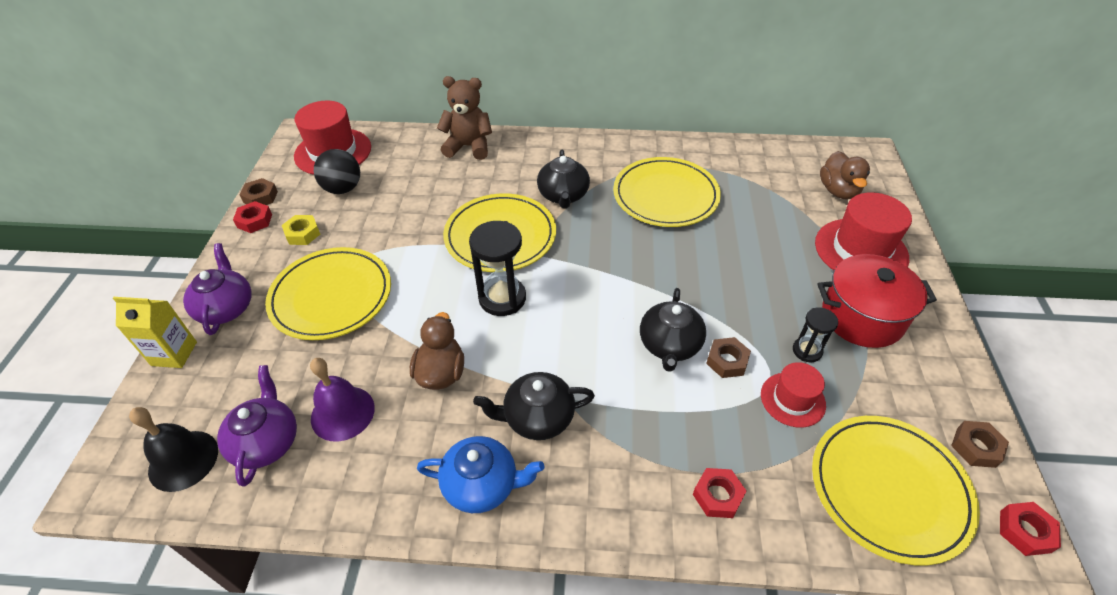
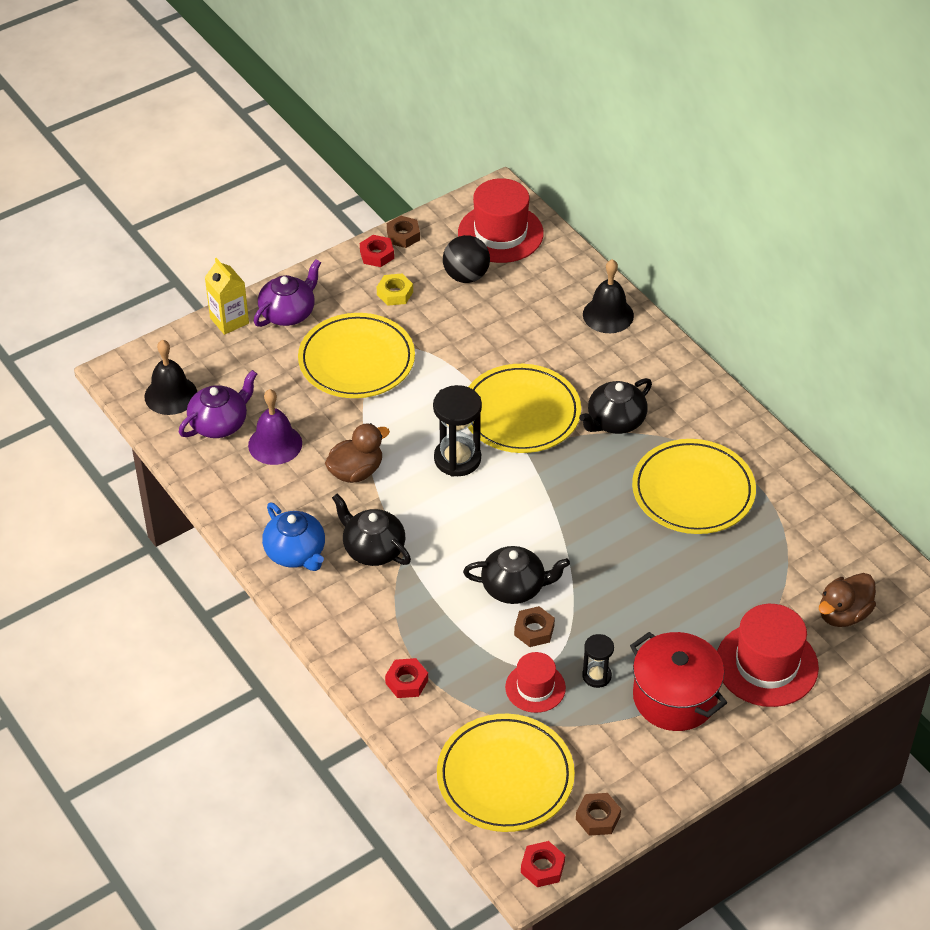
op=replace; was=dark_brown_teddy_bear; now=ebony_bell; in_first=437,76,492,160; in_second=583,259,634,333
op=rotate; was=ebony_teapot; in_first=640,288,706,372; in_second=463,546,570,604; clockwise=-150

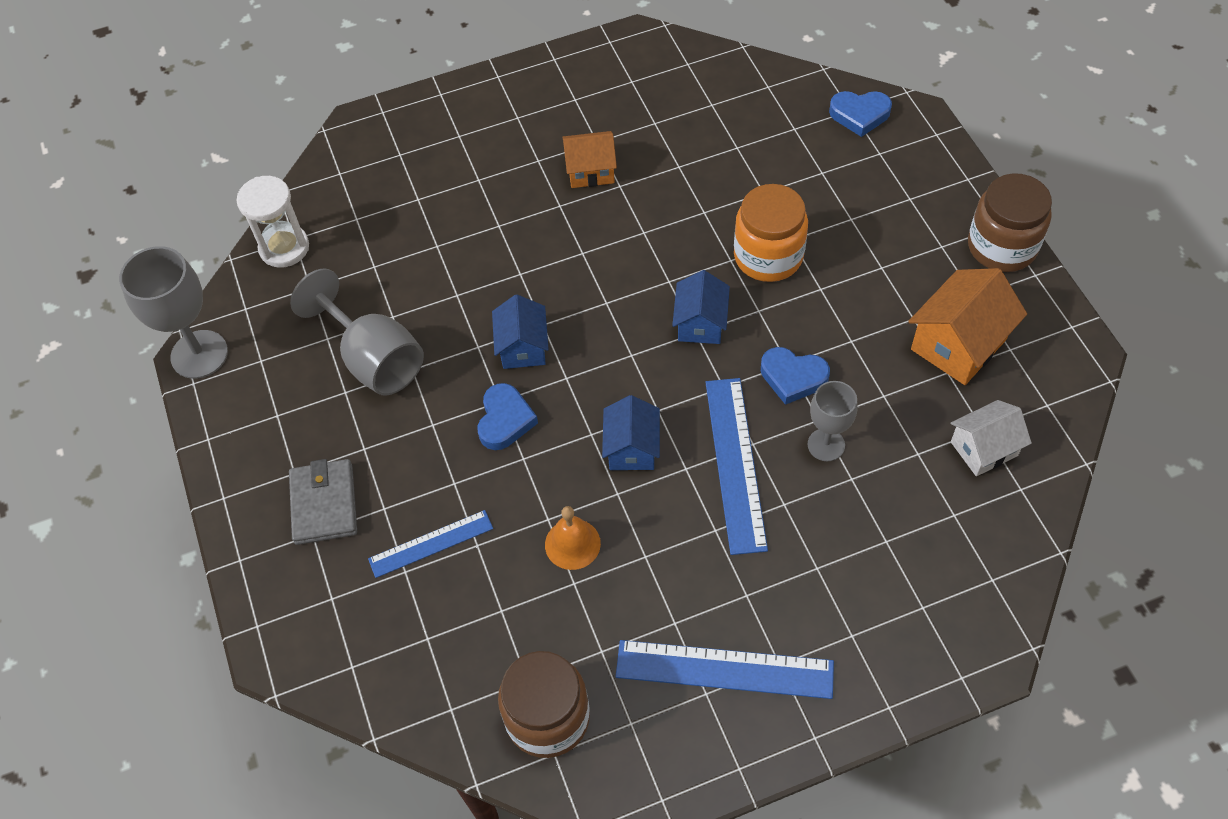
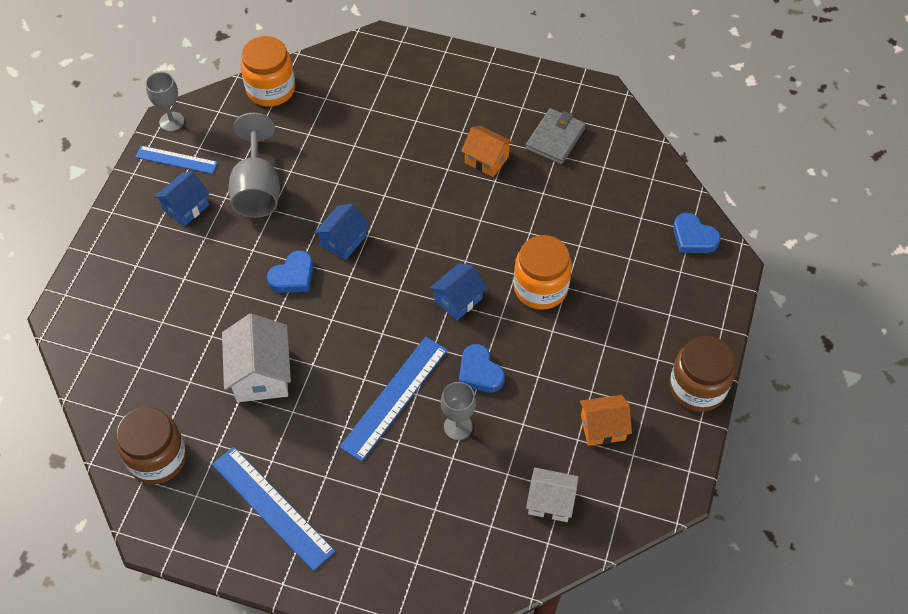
op=move; was=gray_wallet; in_first=289,459,357,545; in_second=526,108,586,164
op=move; was=royal_blue_ruler; in_first=368,510,493,578; in_second=136,146,218,174
op=move; was=royal_blue_house; in_first=602,395,660,470; in_second=154,172,210,227
op=replace; was=pure_white_hourglass; now=bright_orange_jam_jar; in_first=237,176,309,268; in_second=240,36,295,107
op=replace; was=bright_orange_bell; now=pure_white_house; in_first=545,506,601,570; in_second=222,314,291,402
op=resize; was=gray_wine_glass; in_first=119,246,228,379; in_second=146,72,184,132; ratio=0.62
op=resize; was=bright_orange_house; in_first=908,268,1027,385; in_second=580,395,632,446; ratio=0.65

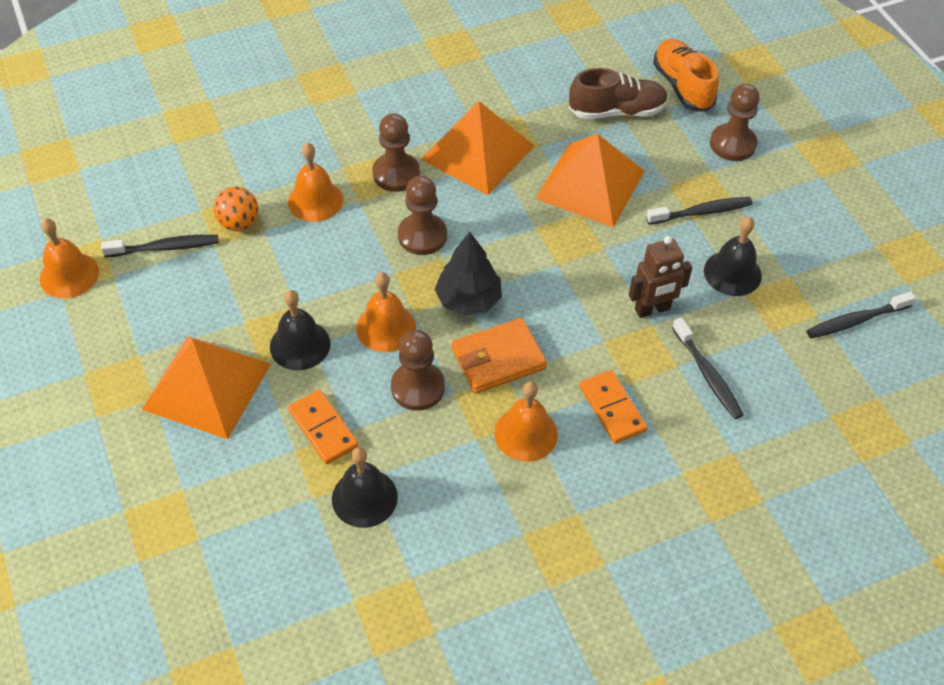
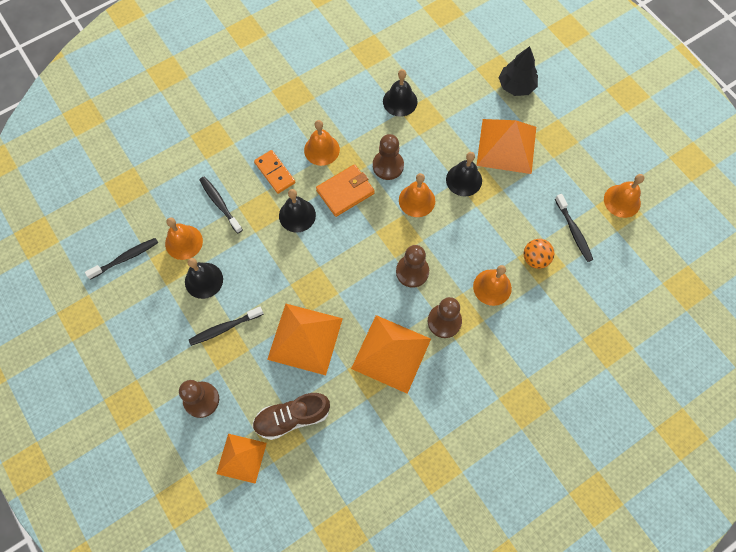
op=delete; was=bright_orange_domino_piece; in_first=288,390,359,464
op=delete; was=dark_brown_robot_figure; in_first=629,236,692,318
op=insert; now=bright_orange_bell; in_second=165,217,203,260
op=insert; now=ebony_bell; in_second=279,189,316,232
op=move; was=ebony_toy_tree; in_first=434,232,502,316; in_second=499,46,538,96
op=replace; was=bright_orange_sneaker; now=bright_orange_pyramid; in_first=653,39,719,112; in_second=216,434,267,484
op=rotate; was=ebony_toothbrush; in_first=101,235,219,257; in_second=555,194,593,262; clockwise=-90

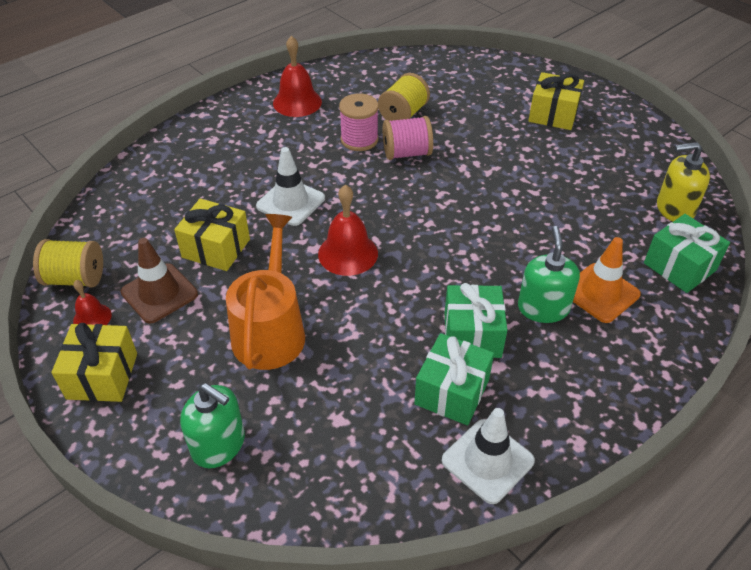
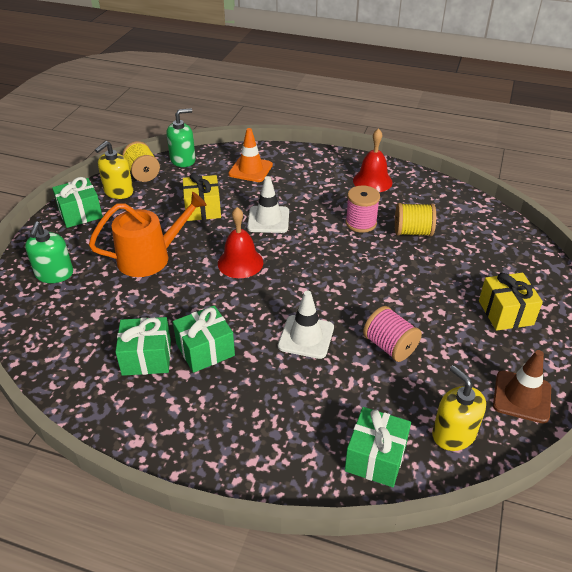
op=move; was=dark_brown_traffic_cone; in_first=121,238,198,324; in_second=493,350,551,424
op=move; was=rose-pink_bobbin; in_first=383,116,433,160; in_second=363,306,422,362
op=move; was=pure_white_traffic_cone; in_first=442,408,535,504; in_second=278,291,334,359
op=move; was=emerald_soap_dispenser; in_first=518,226,580,323; in_second=166,108,196,167
op=move; was=bright_orange_traffic_cone; in_first=573,237,641,323; in_second=228,128,273,182
op=replace; was=scarlet_bell; now=yellow_soap_dispenser; in_first=73,280,112,325; in_second=95,141,133,199
op=recolor; was=yellow_wrapped_gift; now=emerald_wrapped_gift; in_first=52,323,137,402; in_second=52,177,103,228

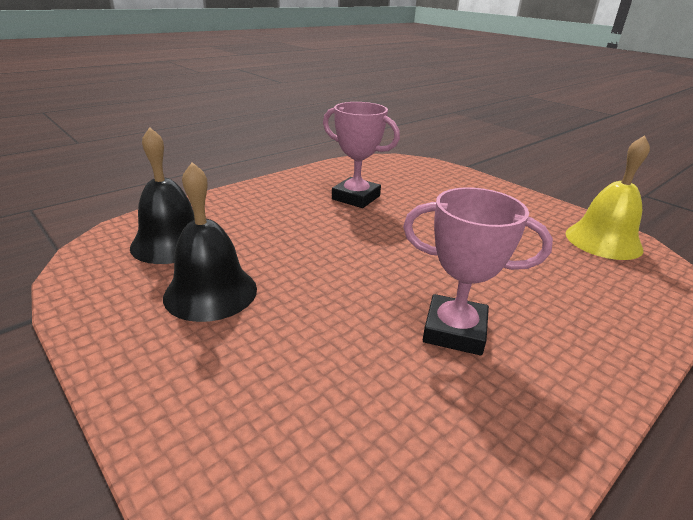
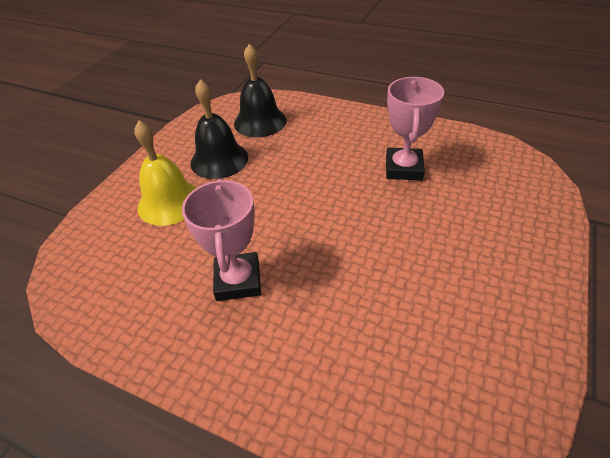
op=move; was=yellow_bell; in_first=566,135,650,260; in_second=134,121,197,226

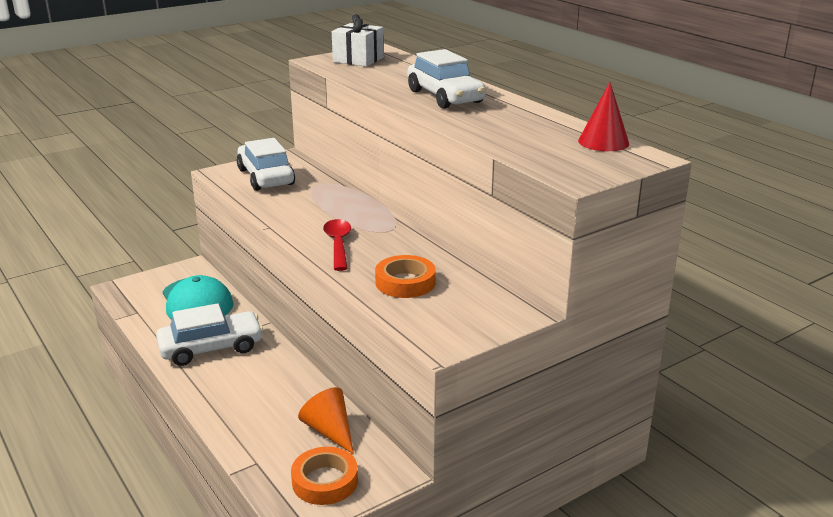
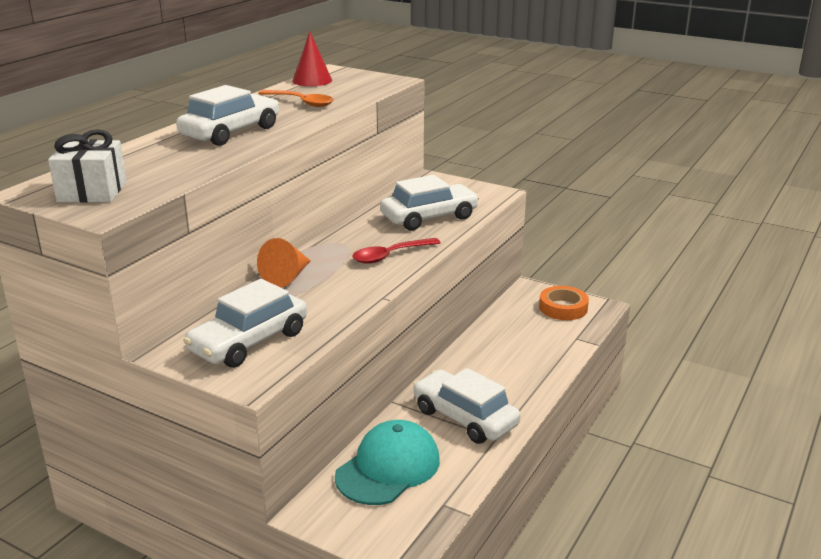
op=insert; now=bright_orange_tablespoon; in_second=258,90,334,107
op=move; was=bright_orange_cone; in_first=298,387,354,455; in_second=257,238,311,288
op=replace; was=bright_orange_sticky_tape; now=pure_white_car; in_first=375,255,436,298; in_second=380,175,479,231

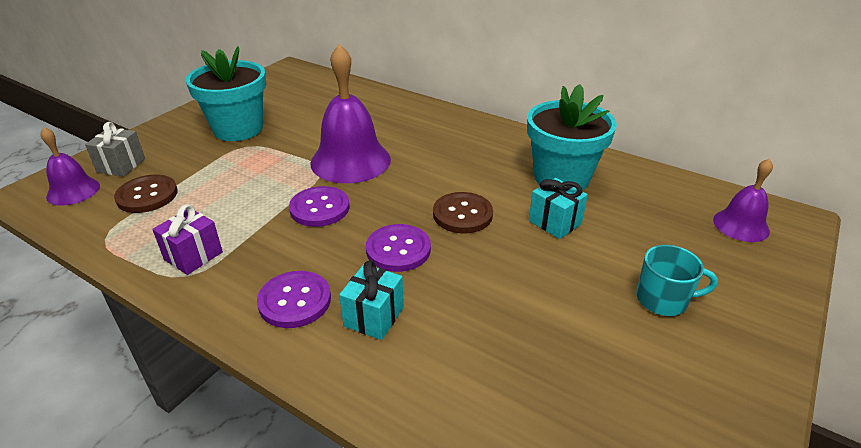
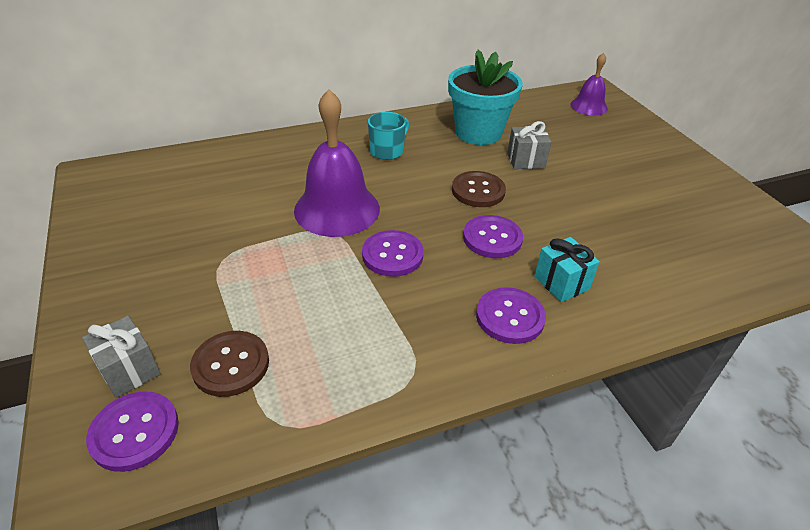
op=delete; was=royal_purple_wrapped_gift; in_first=152,204,223,275
op=delete; was=turquoise_flower_pot; in_first=186,46,266,141
op=move; was=turquoise_coffee_mug; in_first=636,245,718,316; in_second=368,112,409,160
op=replace; was=royal_purple_bell; now=royal_purple_sewing_button; in_first=40,127,100,206; in_second=86,391,179,472
op=recolor; was=turquoise_wrapped_gift; now=gray_wrapped_gift; in_first=529,178,588,239; in_second=507,121,551,169

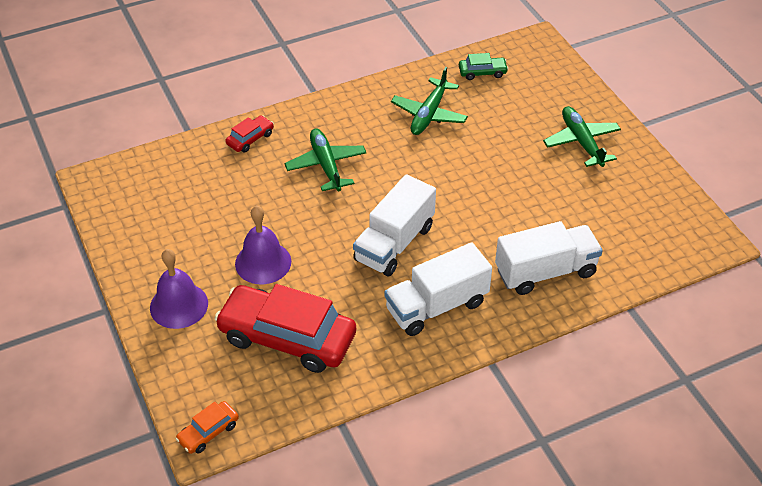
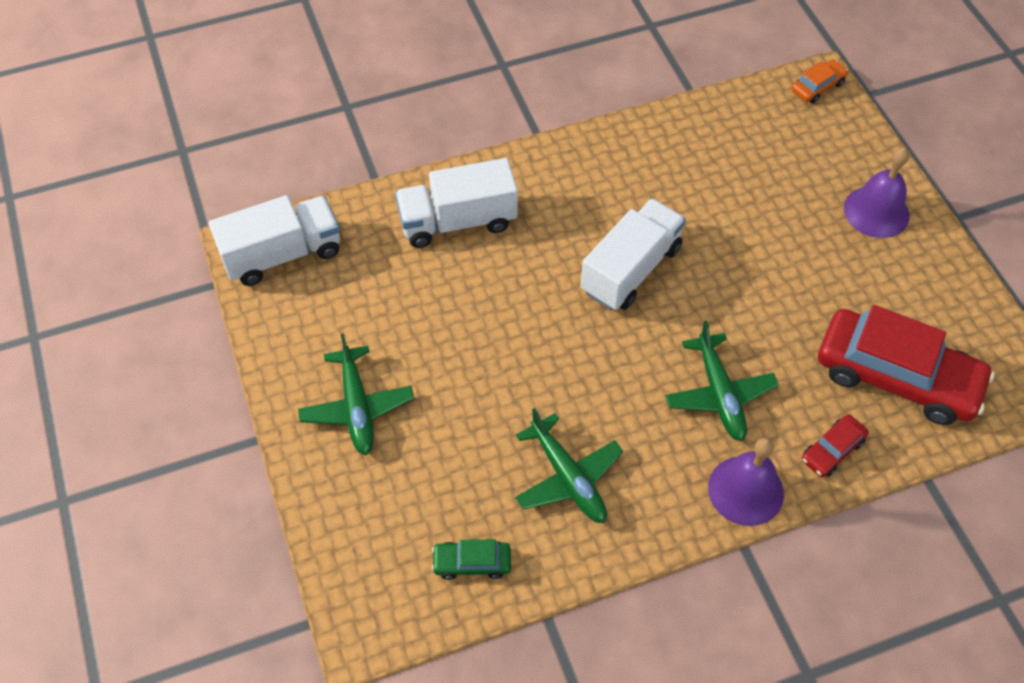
op=move; was=scarlet_car; in_first=214,284,356,373; in_second=818,305,995,425
op=move; was=royal_purple_bell; in_first=235,206,291,284; in_second=708,438,784,526
op=move; was=pure_white_truck; in_first=385,242,492,336; in_second=209,195,340,286
op=rotate; was=emerald_toy_plane; in_first=391,67,468,135; in_second=515,408,623,523; clockwise=120

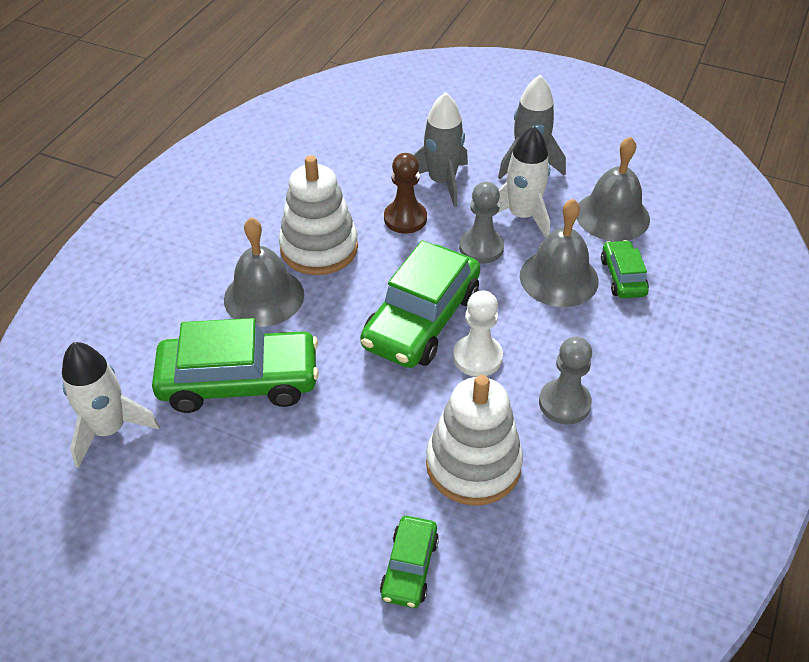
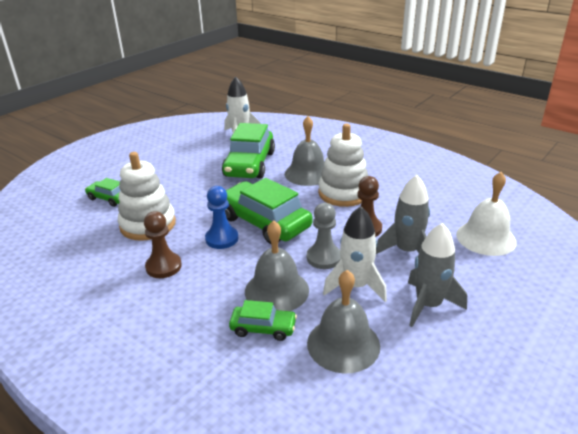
op=insert; now=pure_white_bell; in_second=456,172,517,256
op=recolor; was=pure_white_game_pawn; now=royal_blue_game_pawn; in_first=453,290,503,377; in_second=205,186,238,249
op=recolor; was=gray_game_pawn; now=dark_brown_game_pawn; in_first=539,337,592,425; in_second=144,211,182,278

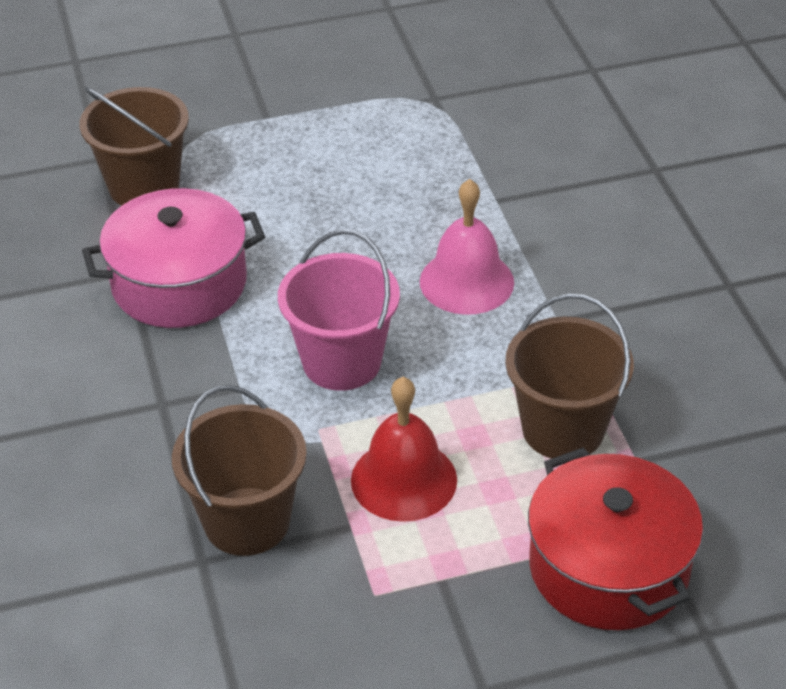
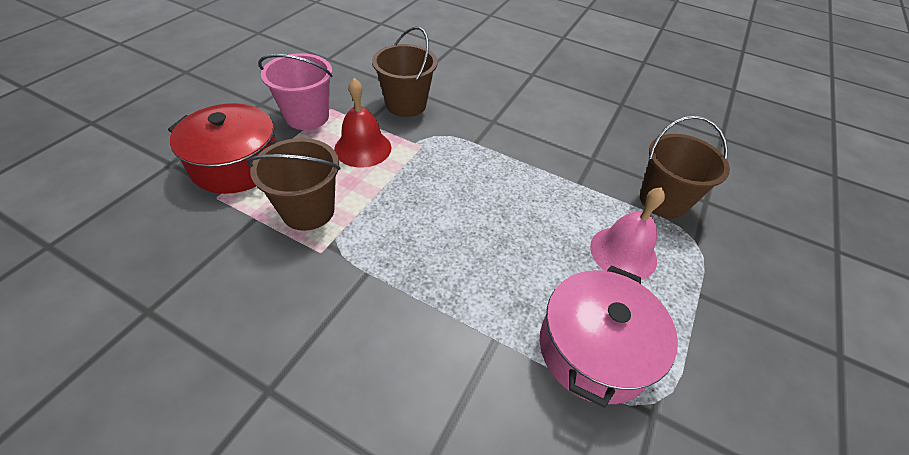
op=move; was=rose-pink_cooking_pot; in_first=82,188,265,328; in_second=540,265,678,408
op=move; was=rose-pink_pail; in_first=278,229,400,391; in_second=258,53,333,130
op=move; was=rose-pink_bell; in_first=420,179,514,315; in_second=590,187,665,280

